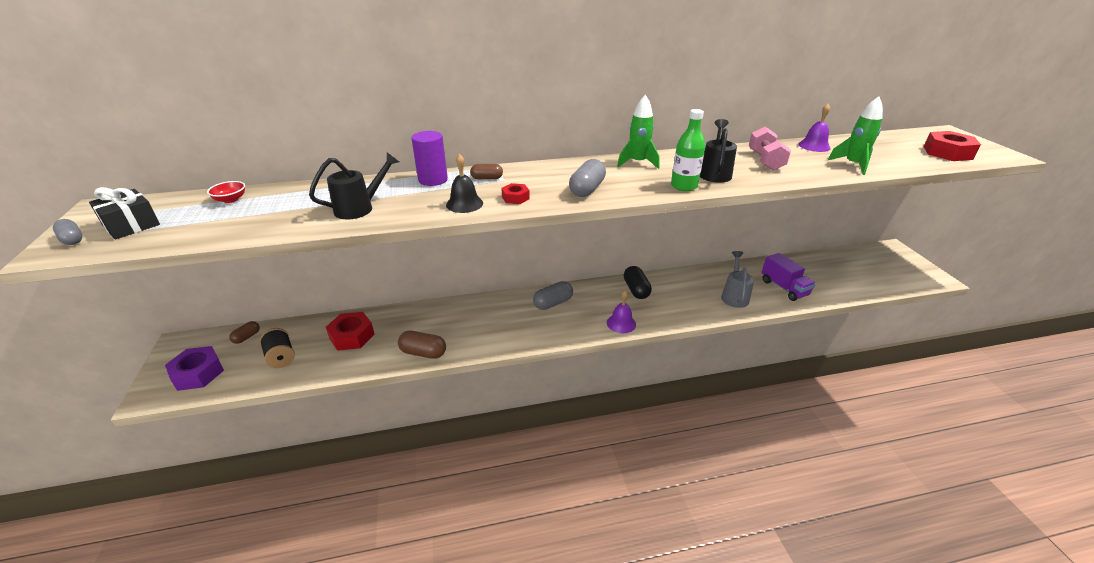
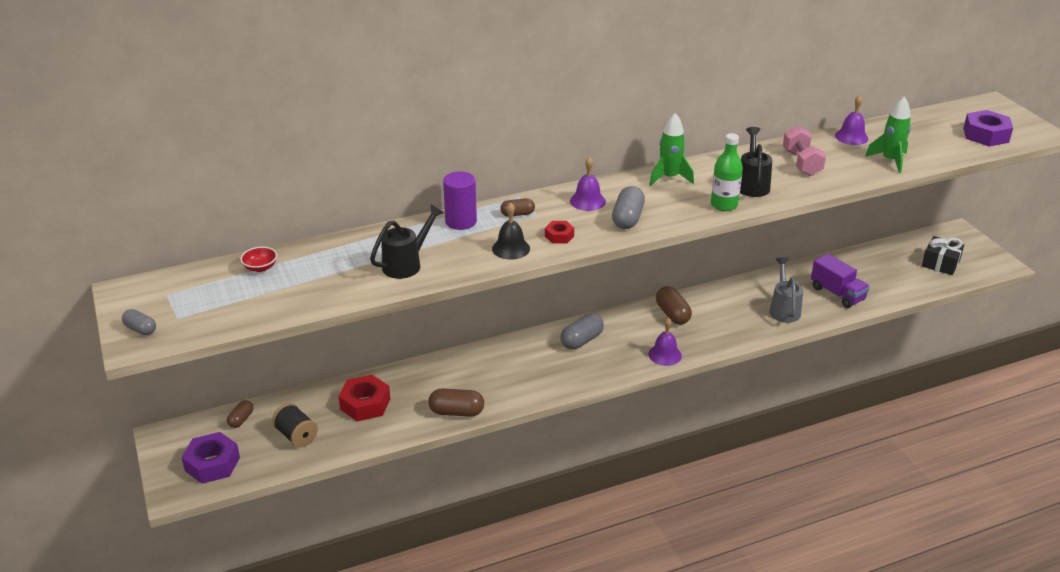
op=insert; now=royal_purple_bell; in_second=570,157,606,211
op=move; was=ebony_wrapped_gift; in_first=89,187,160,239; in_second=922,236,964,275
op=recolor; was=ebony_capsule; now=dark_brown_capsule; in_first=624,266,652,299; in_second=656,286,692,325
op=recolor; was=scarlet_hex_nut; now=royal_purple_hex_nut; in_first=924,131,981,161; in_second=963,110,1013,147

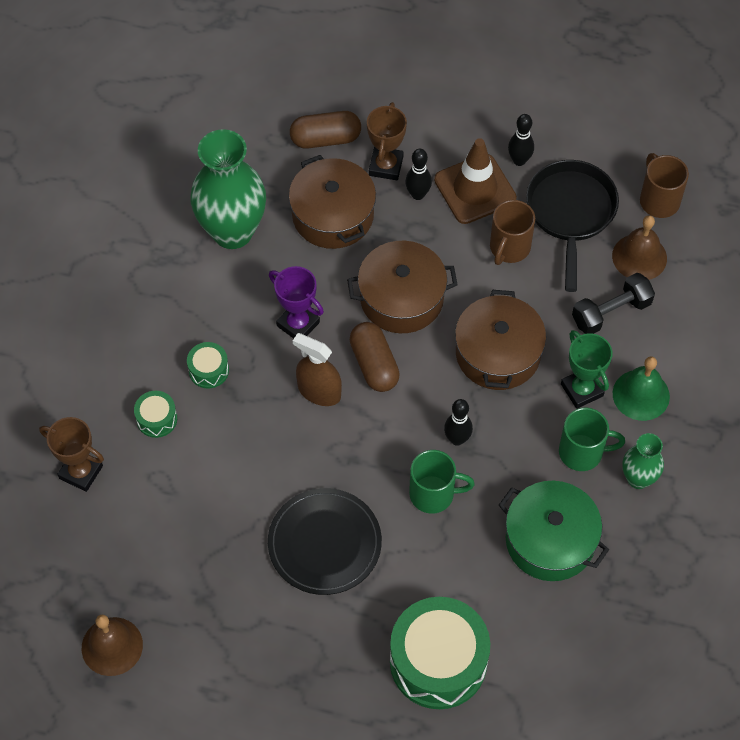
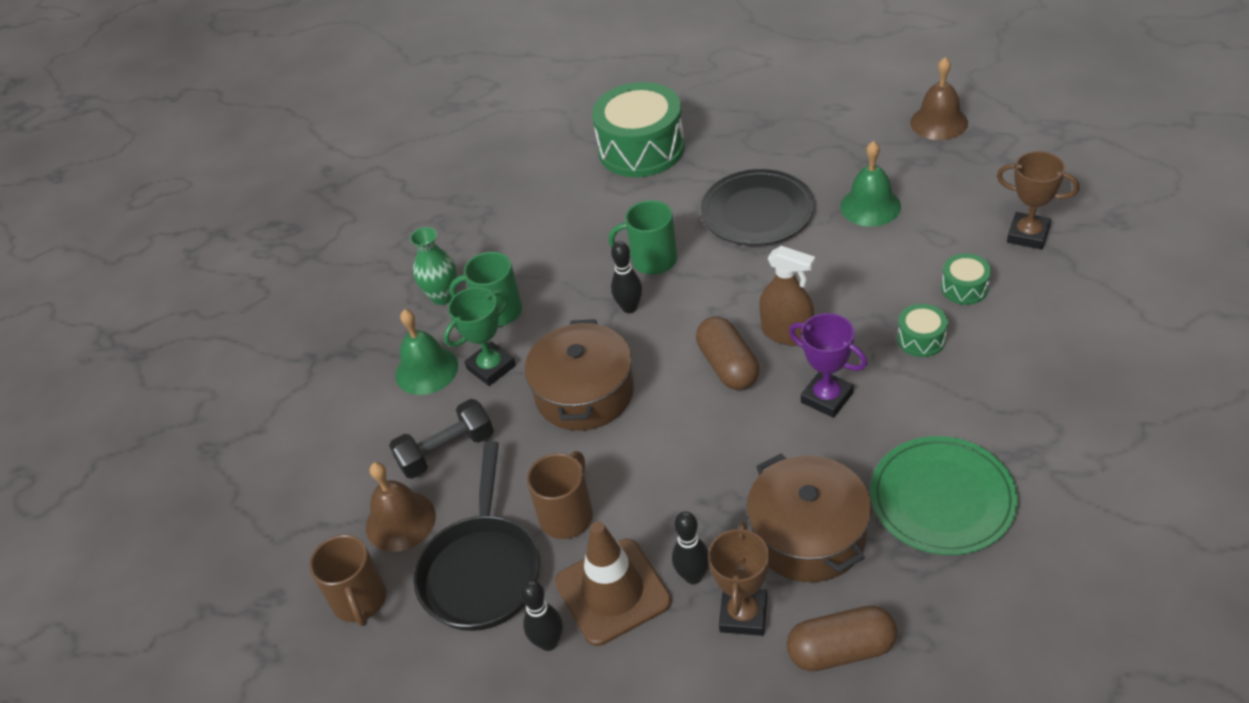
op=delete; was=dark_brown_cooking_pot; in_first=347,241,458,333
op=delete; was=emerald_cooking_pot; in_first=499,481,609,581
op=insert; now=emerald_bell; in_second=840,141,901,227
op=replace; was=emerald_tall_vase; now=emerald_flat_dish; in_first=190,129,266,249; in_second=870,436,1018,555
op=rotate; was=emerald_award_cup; in_first=561,330,613,409; in_second=444,287,516,386; clockwise=75

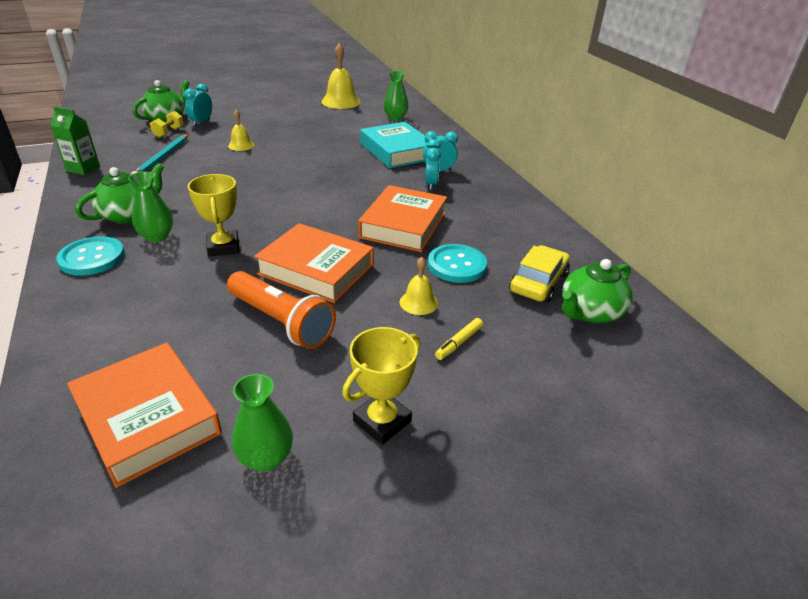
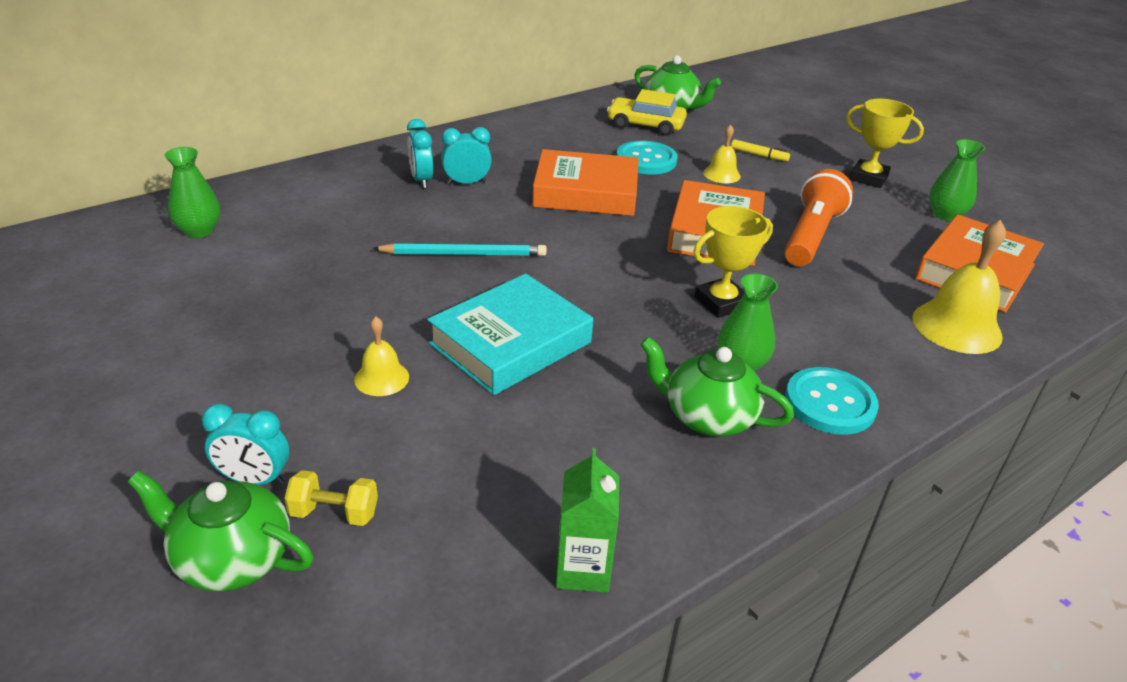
op=move; was=turquoise_pencil; in_first=131,134,189,175; in_second=372,243,547,256
op=move; was=yellow_bell; in_first=322,43,361,109; in_second=912,220,1006,354
op=move; was=turquoise_hardback; in_first=360,122,426,168; in_second=427,274,593,395

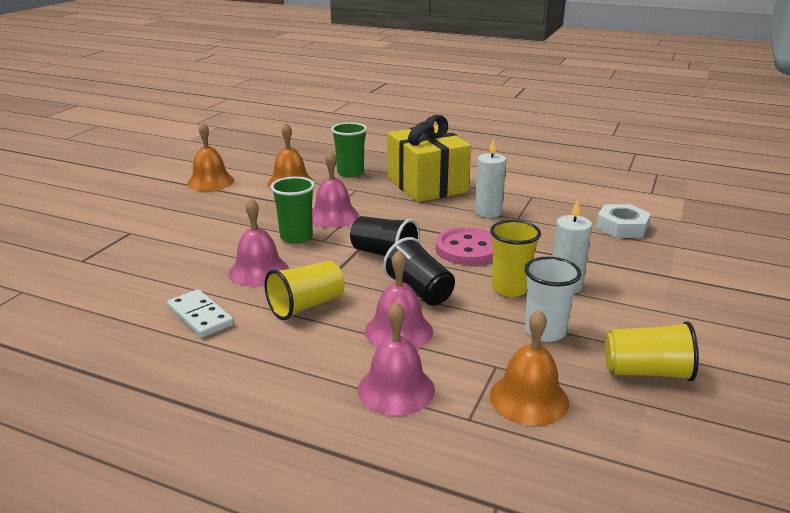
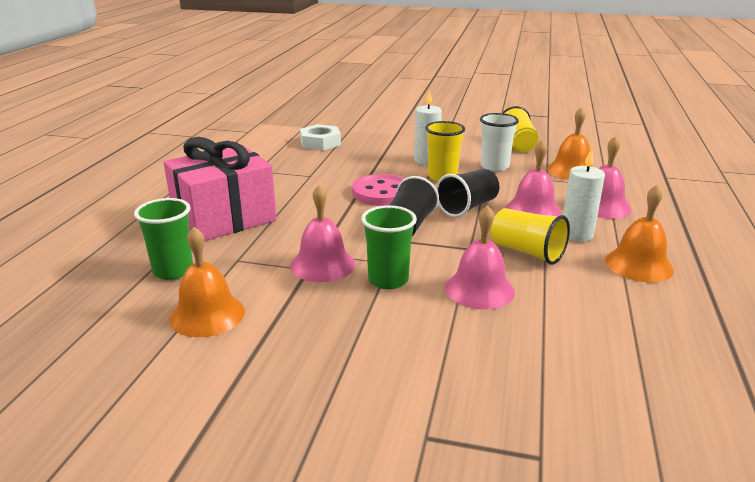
op=delete; was=pure_white_domino_piece; in_first=167,289,234,338
op=move; was=bright_orange_bell; in_first=187,122,234,191; in_second=605,185,674,282
op=move; was=pure_white_candle; in_first=475,138,506,218; in_second=563,148,605,242
op=recolor; was=yellow_wrapped_gift; now=rose-pink_wrapped_gift; in_first=388,115,471,202; in_second=164,137,277,241

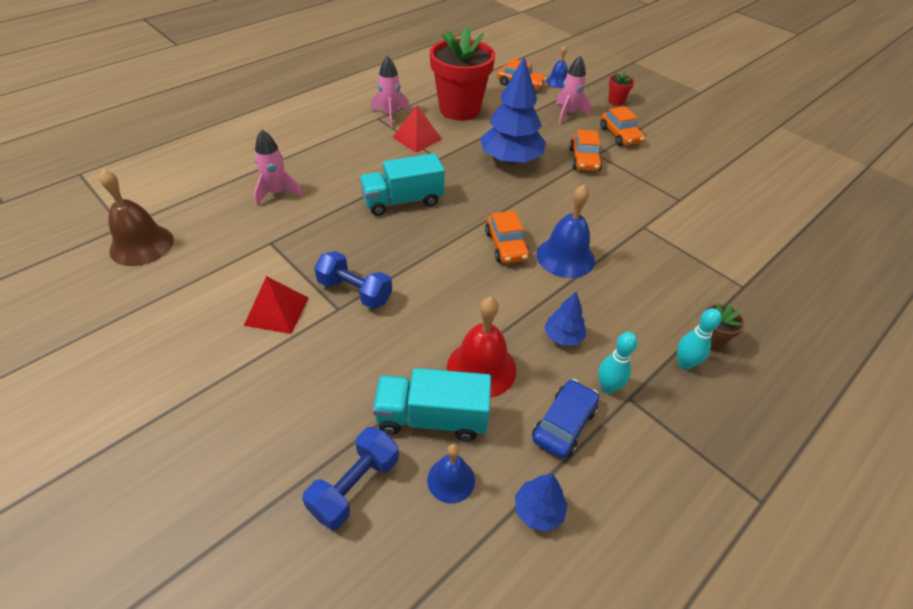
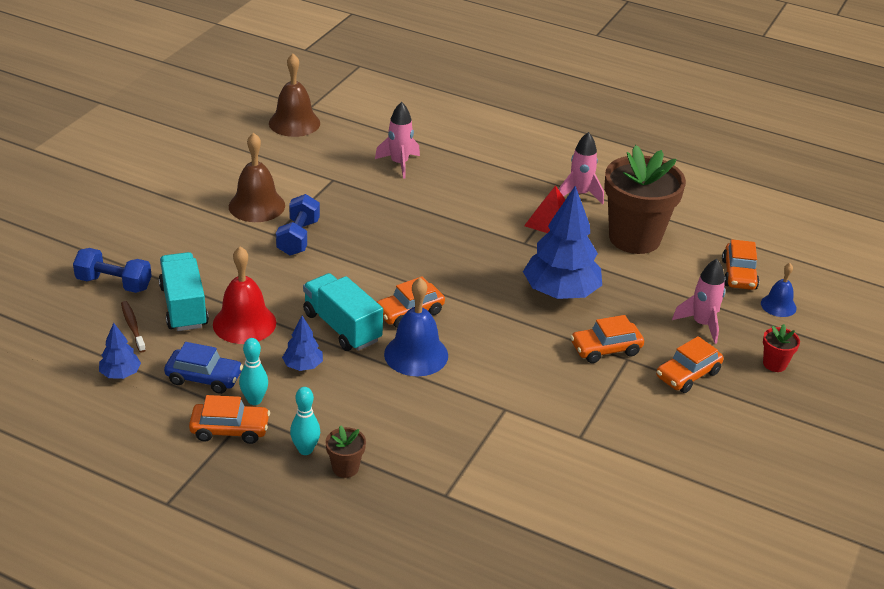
op=insert; now=bright_orange_car; in_second=189,395,270,444
op=move; was=turquoise_truck; in_first=360,153,445,216; in_second=303,273,383,351
op=replace; was=scarlet_pyramid; now=dark_brown_bell; in_first=244,276,309,334; in_second=229,133,285,222
op=replace; was=royal_blue_bell; now=dark_brown_toothbrush; in_first=427,444,475,504; in_second=121,301,146,353
op=recolor; was=scarlet_flower_pot; now=dark_brown_flower_pot; in_first=430,27,495,121; in_second=604,145,686,254

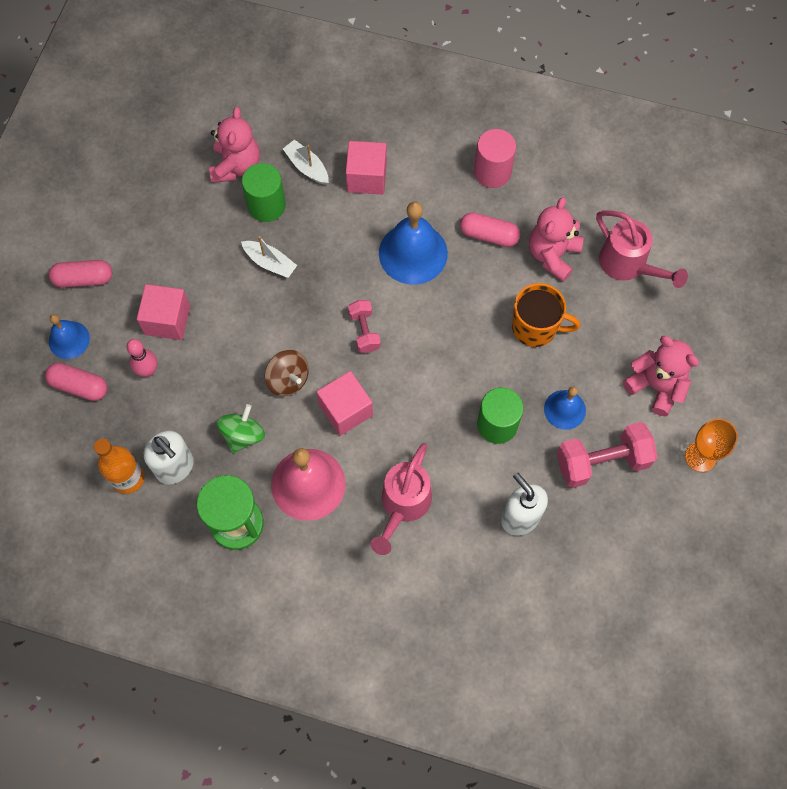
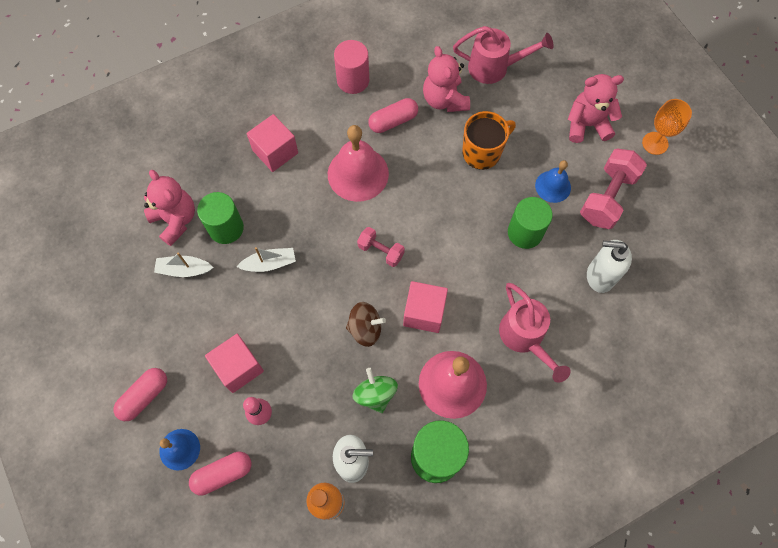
op=move; was=pure_white_toy_boat; in_first=283,140,329,185; in_second=154,253,214,277
op=recolor; was=royal_blue_bell; now=rose-pink_bell; in_first=379,201,448,285; in_second=328,125,389,202

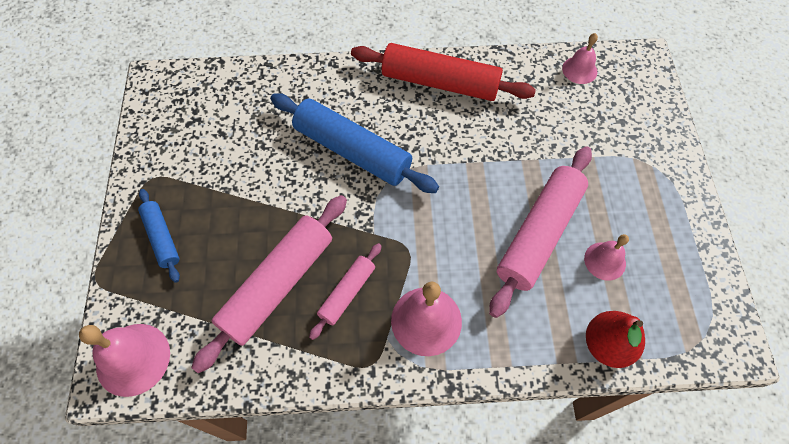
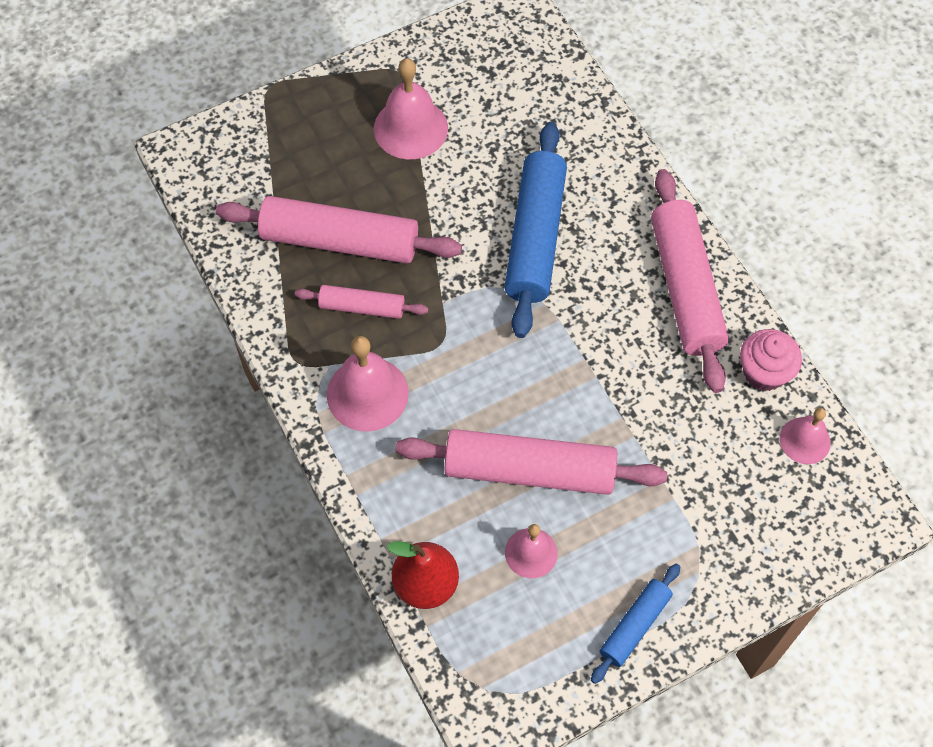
op=insert; now=rose-pink_cupcake; in_second=740,329,802,391
op=move; was=rose-pink_bell; in_first=79,324,170,397; in_second=374,58,448,159
op=move; was=royal_blue_dough_roller; in_first=138,189,180,283; in_second=591,563,680,684
op=recolor; was=scarlet_dough_roller; now=rose-pink_dough_roller; in_first=351,43,536,101; in_second=651,169,729,393

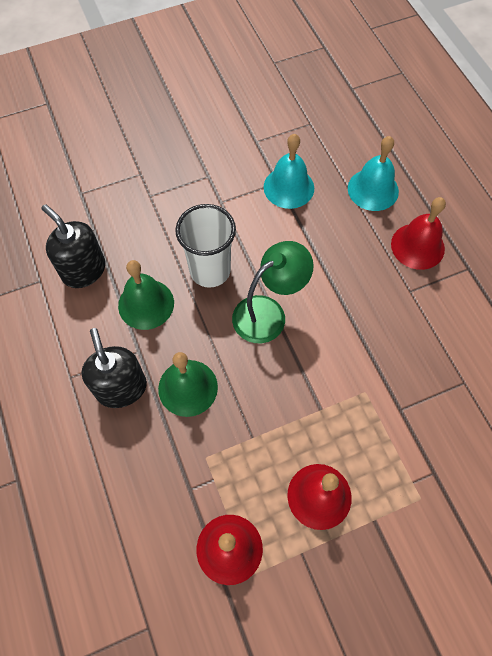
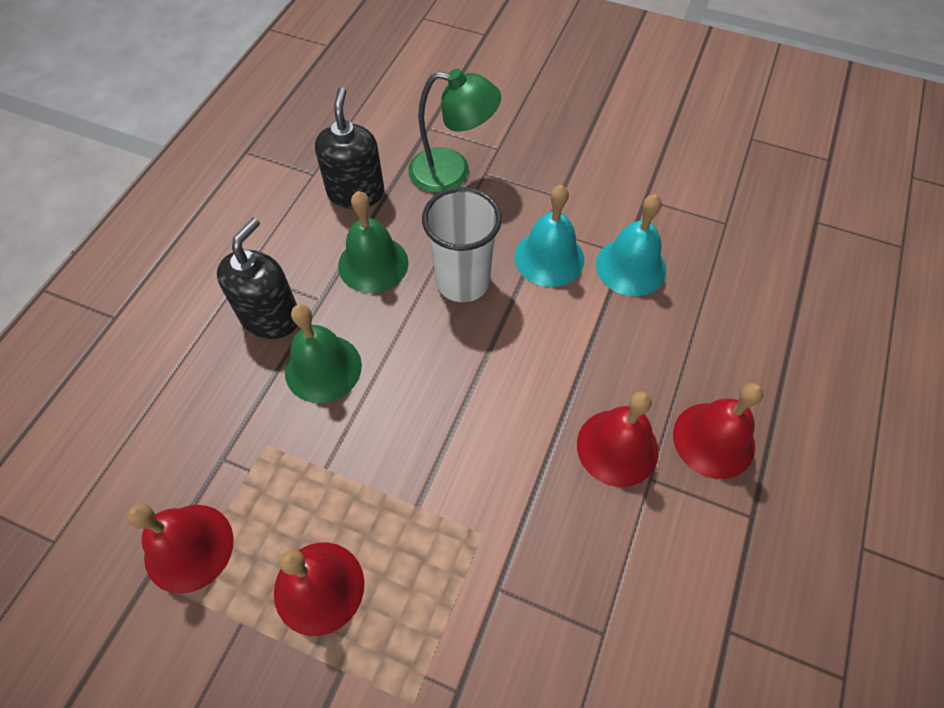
op=insert; now=scarlet_bell; in_second=577,391,659,487
op=move; was=emerald_desk_lamp; in_first=232,241,314,343; in_second=408,69,501,193
op=move; was=turquoise_bell; in_first=348,136,399,211; in_second=515,185,584,287

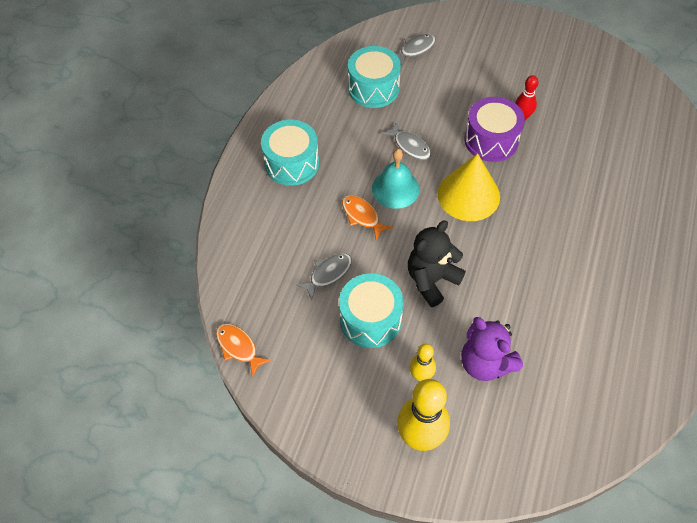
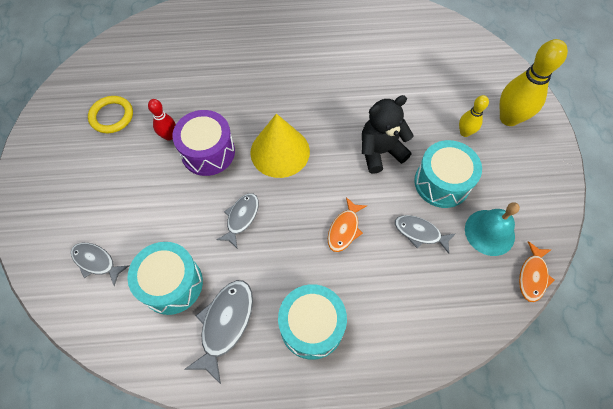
op=delete; was=royal_purple_teddy_bear; in_first=461,317,523,381
op=insert; now=yellow_ring; in_second=88,96,133,133
op=insert; now=gray_fish_figure; in_second=184,280,253,384
op=move; was=turquoise_bell; in_first=372,149,419,209; in_second=465,202,520,256
op=rotate; was=ebony_teddy_bear; in_first=408,220,466,307; in_second=362,95,414,174; clockwise=135

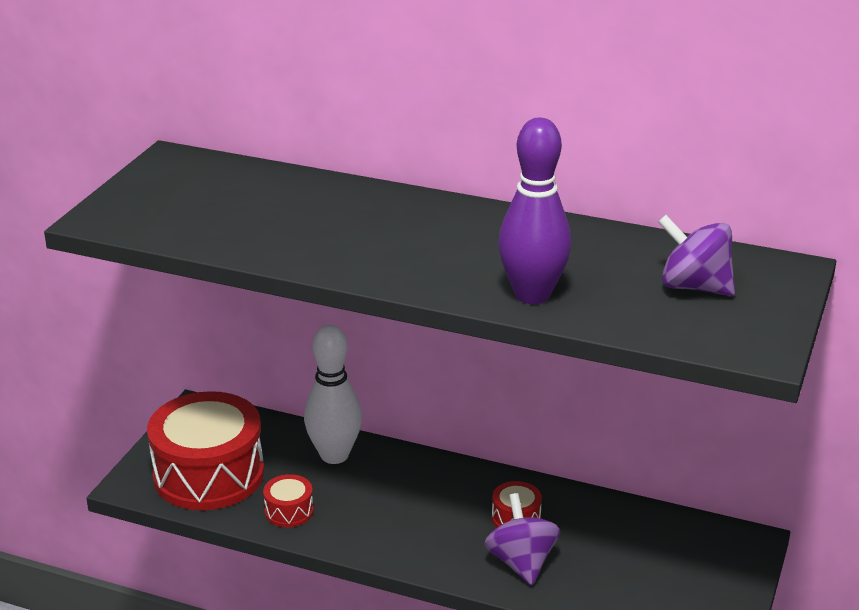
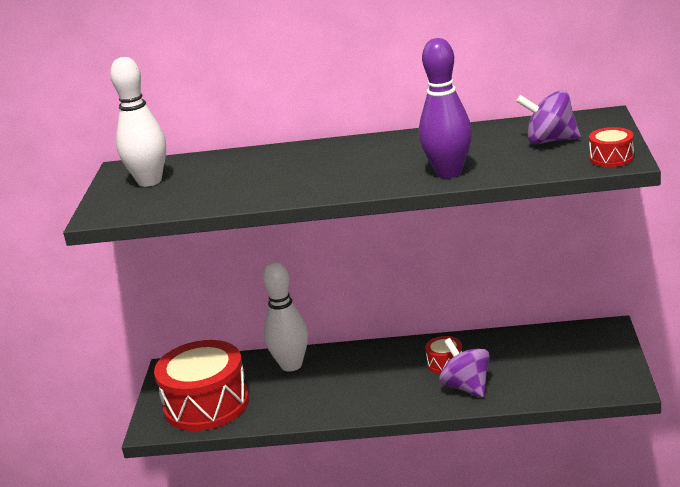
op=insert; now=pure_white_skittle; in_second=110,57,166,187
op=move; was=scarlet_snare_drum; in_first=263,474,314,527; in_second=589,127,634,167

